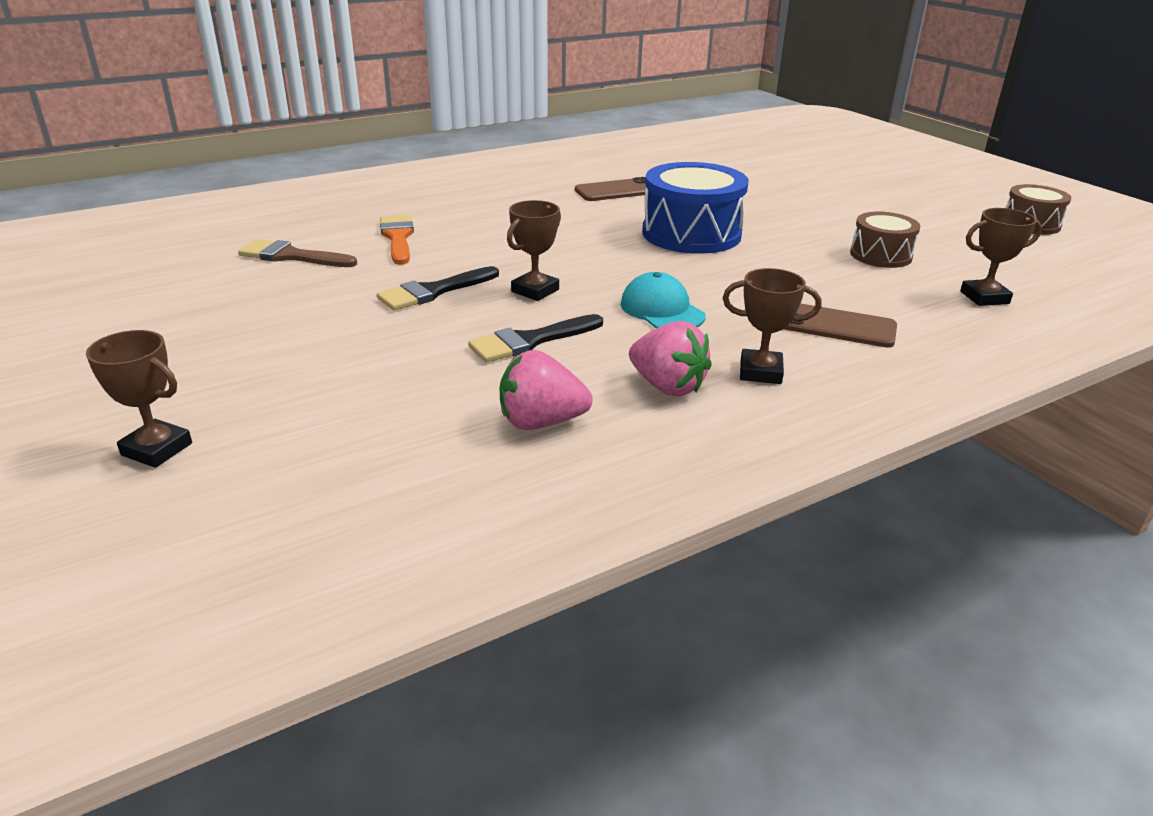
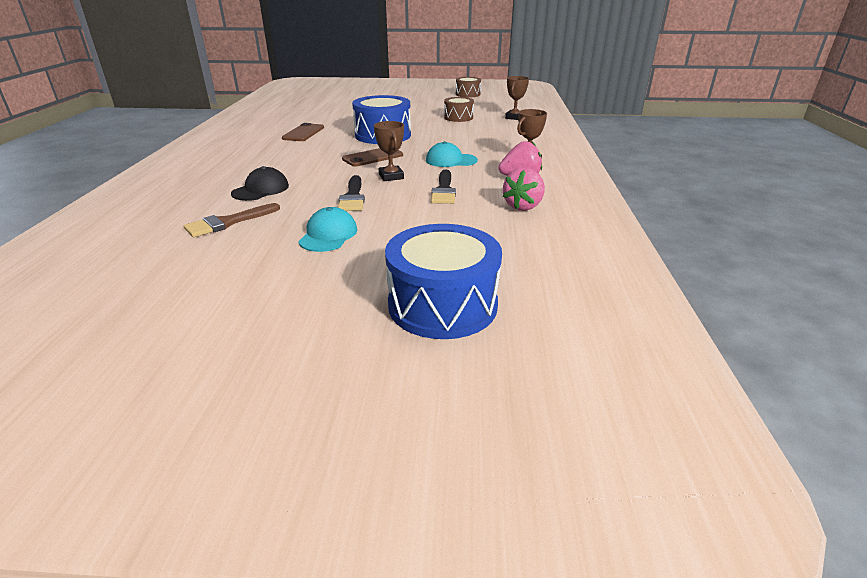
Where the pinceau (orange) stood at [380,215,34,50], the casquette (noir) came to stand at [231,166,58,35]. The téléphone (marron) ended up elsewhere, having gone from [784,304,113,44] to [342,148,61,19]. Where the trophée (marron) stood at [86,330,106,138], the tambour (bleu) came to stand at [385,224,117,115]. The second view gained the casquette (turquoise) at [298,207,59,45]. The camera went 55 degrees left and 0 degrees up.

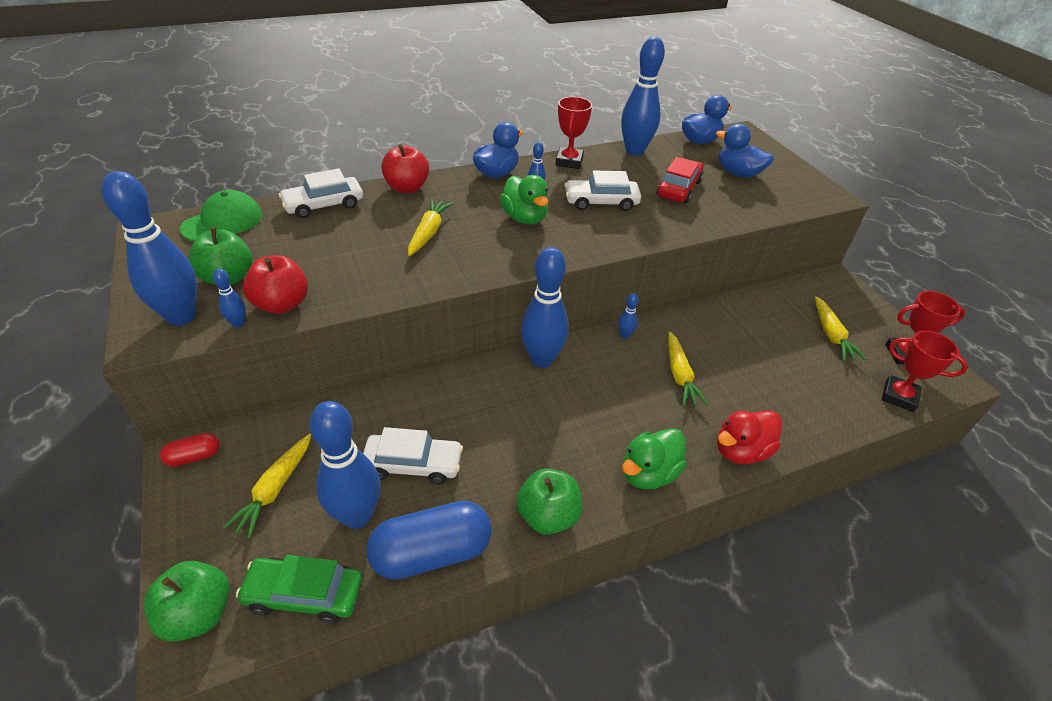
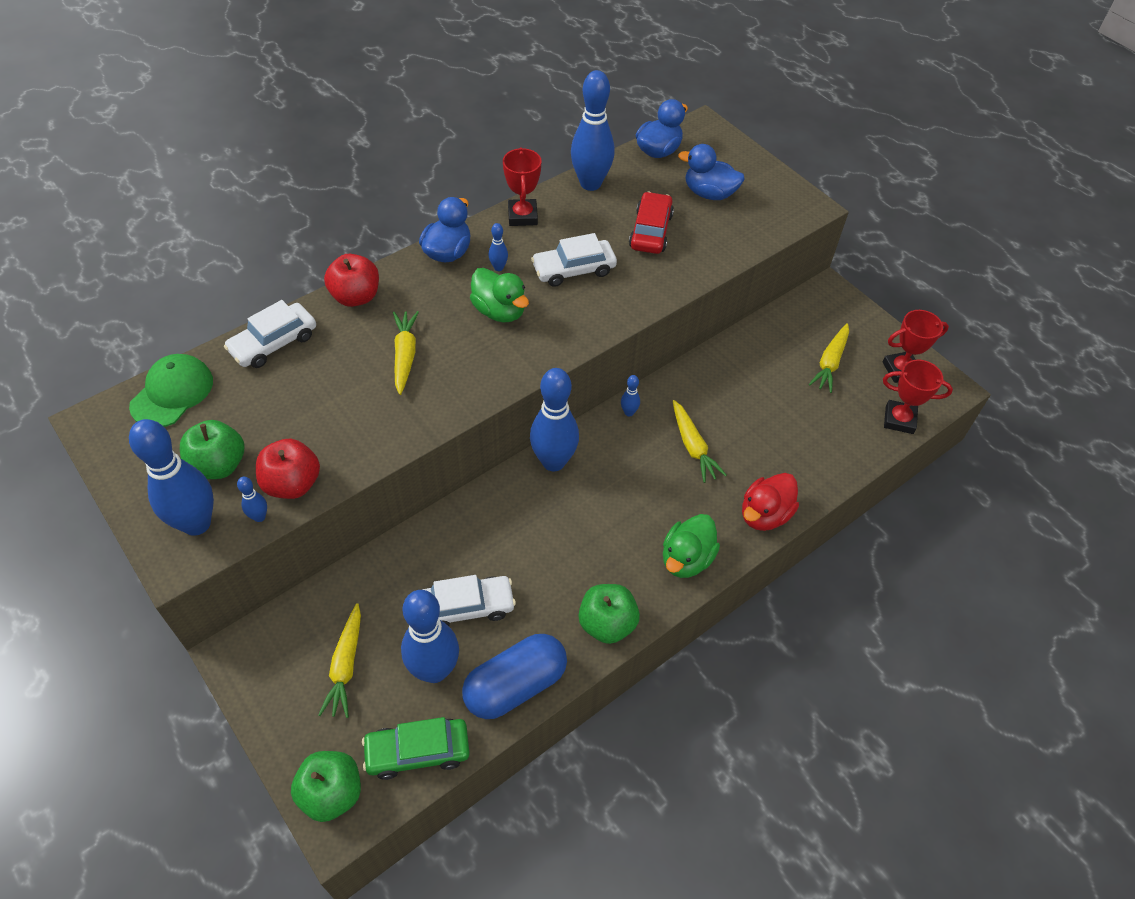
The carotte (jaune) at [815,296,51,65] ended up facing another way, 45 degrees clockwise from before. The second view lost the gélule (rouge) at [160,433,60,34]. The camera went 15 degrees left and 10 degrees up.

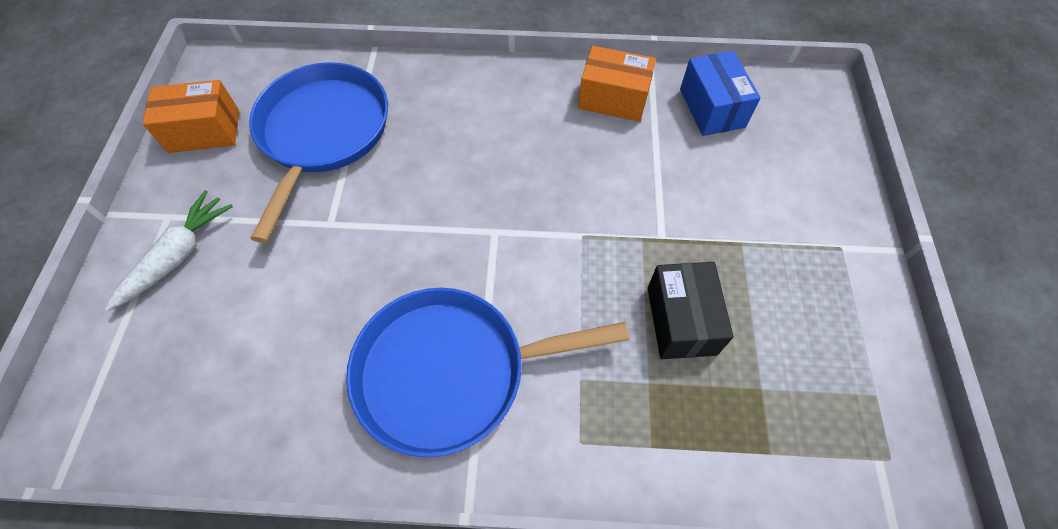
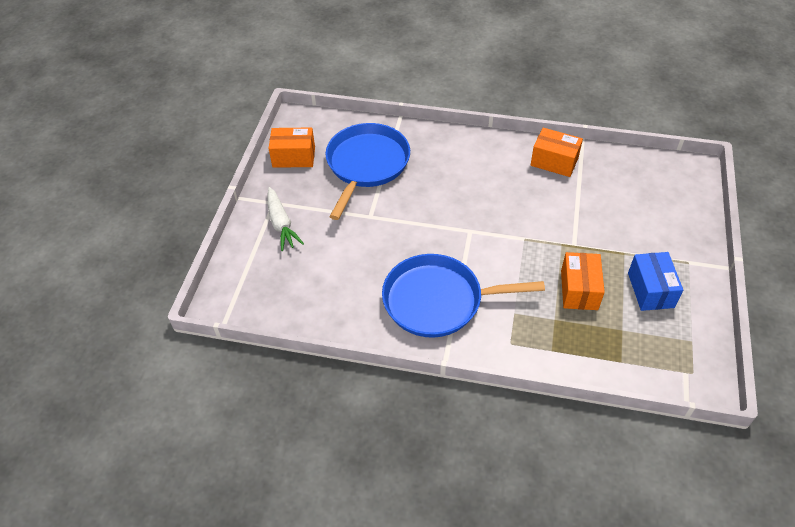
The boîte (bleu) ended up elsewhere, having gone from [680,51,81,85] to [628,252,55,59]. The carotte (blanc) at [105,190,128,121] ended up facing another way, 120 degrees clockwise from before. What was the boîte (noir) at [648,262,85,97] turned into the boîte (orange) at [561,252,44,58]. The camera went 10 degrees right and 10 degrees down.

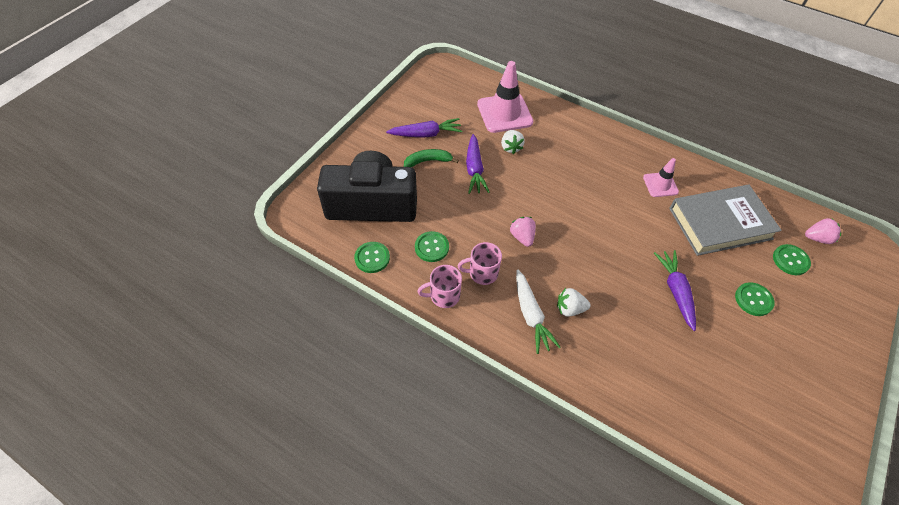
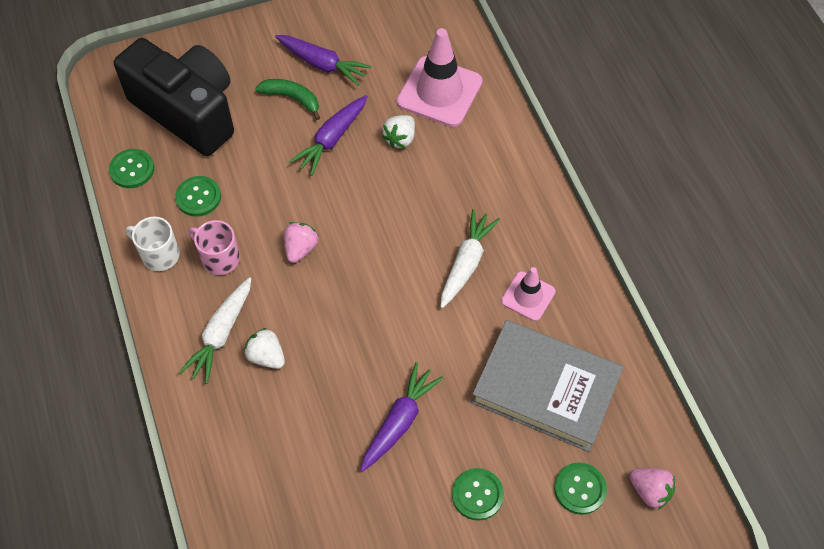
What was the tasse (rose) at [417,265,45,43] turned into the tasse (blanc) at [125,217,55,54]. The second view gained the carotte (blanc) at [441,209,59,99]. The camera went 40 degrees right and 5 degrees up.

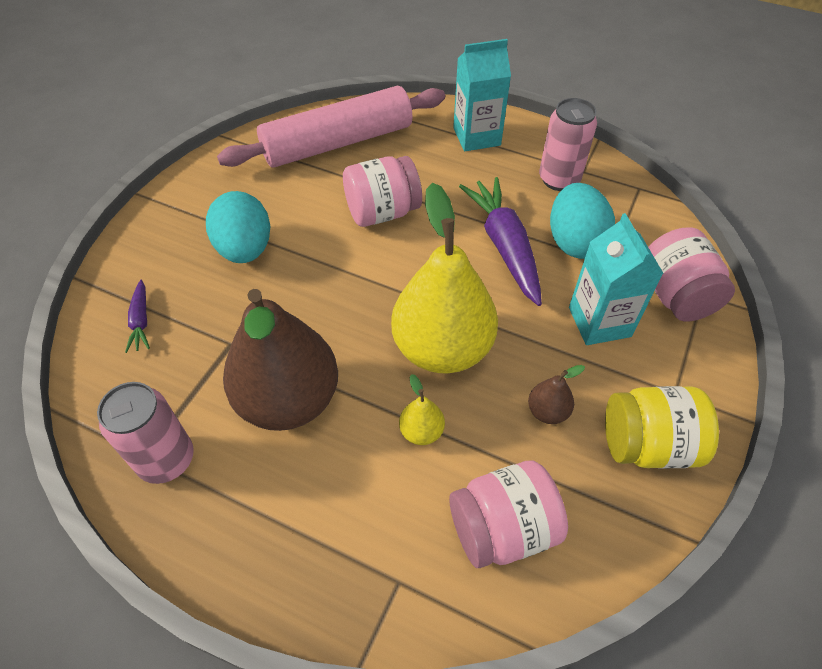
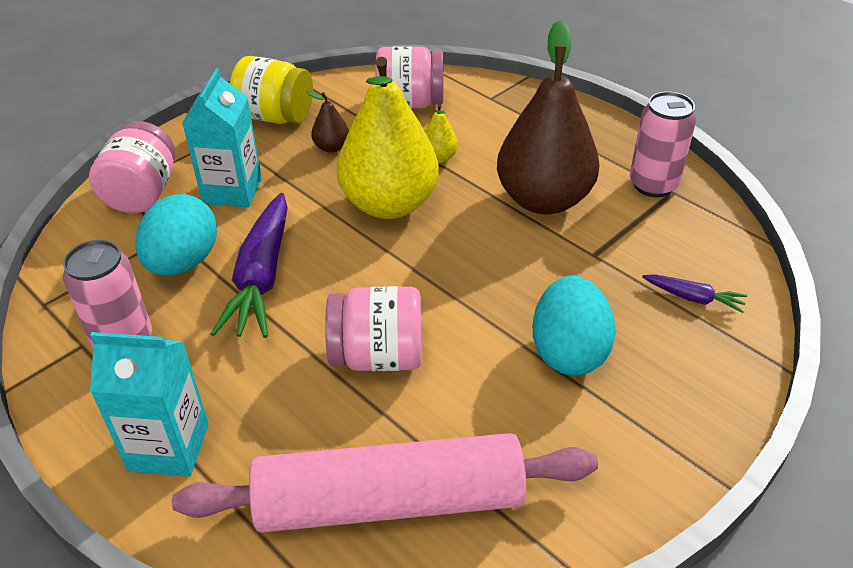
The carotte (violet) at [125,280,25,73] ended up facing another way, 105 degrees clockwise from before. The camera went 160 degrees left and 10 degrees down.

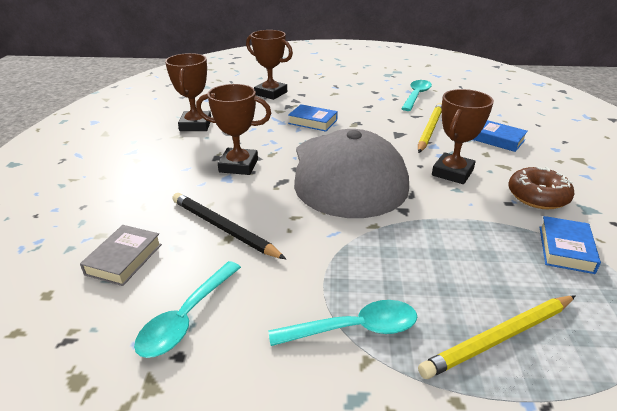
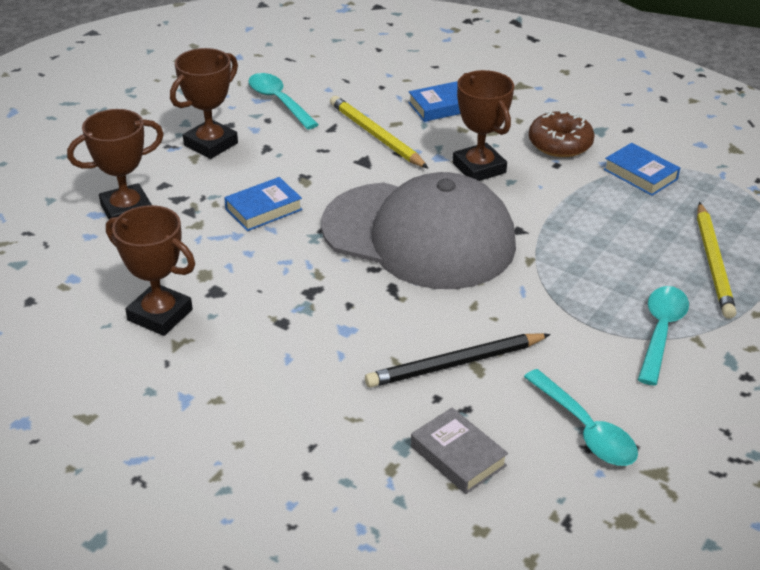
The trophée (marron) ended up elsewhere, having gone from [196,84,75,91] to [170,48,68,111]. The camera went 60 degrees left and 5 degrees up.

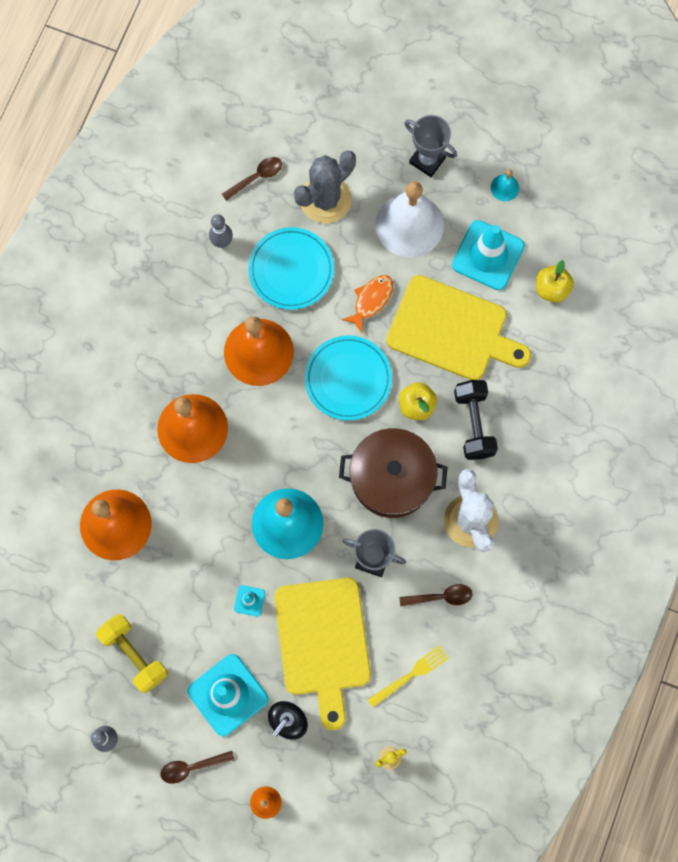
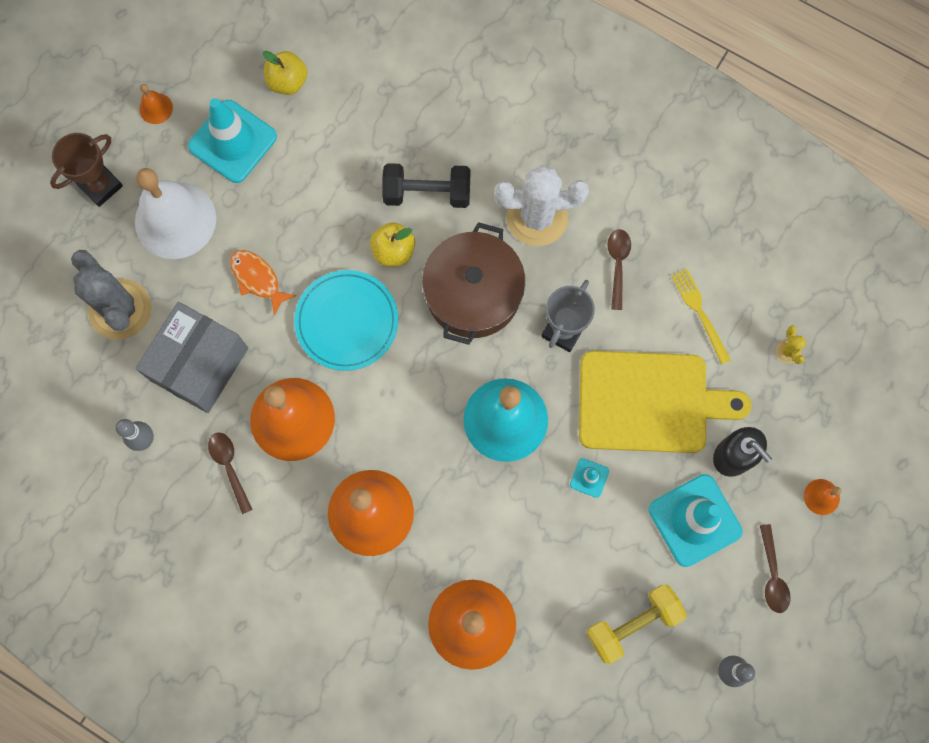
What was the trophée (gris) at [404,115,53,62] turned into the trophée (marron) at [50,133,73,74]. The cuillère (marron) ended up elsewhere, having gone from [222,157,60,44] to [208,432,45,82]. What was the cloche (turquoise) at [491,169,28,32] turned into the cloche (orange) at [139,84,34,40]. Where the assiette (turquoise) stood at [248,227,86,83], the boîte (gris) came to stand at [136,302,112,111]. The second view lost the planche à découper (jaune) at [386,275,145,105]. The camera went 80 degrees left and 0 degrees up.

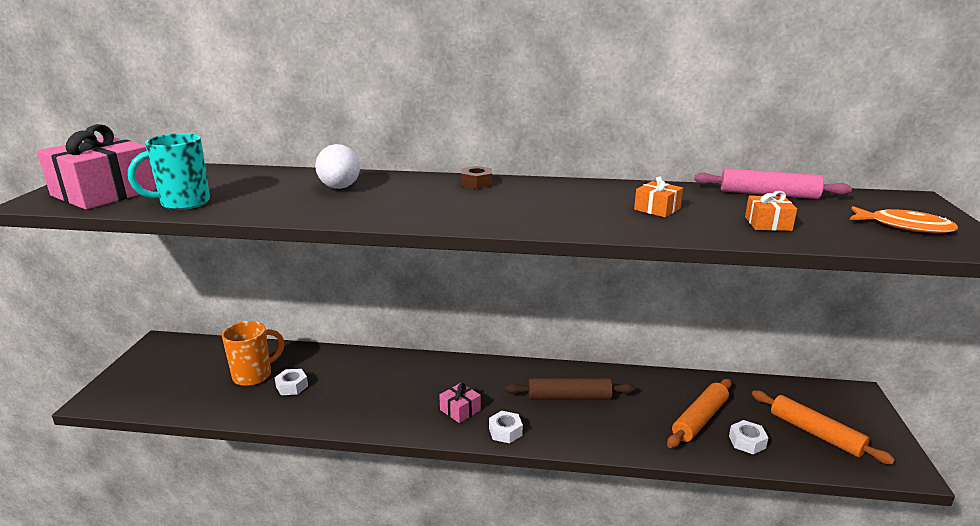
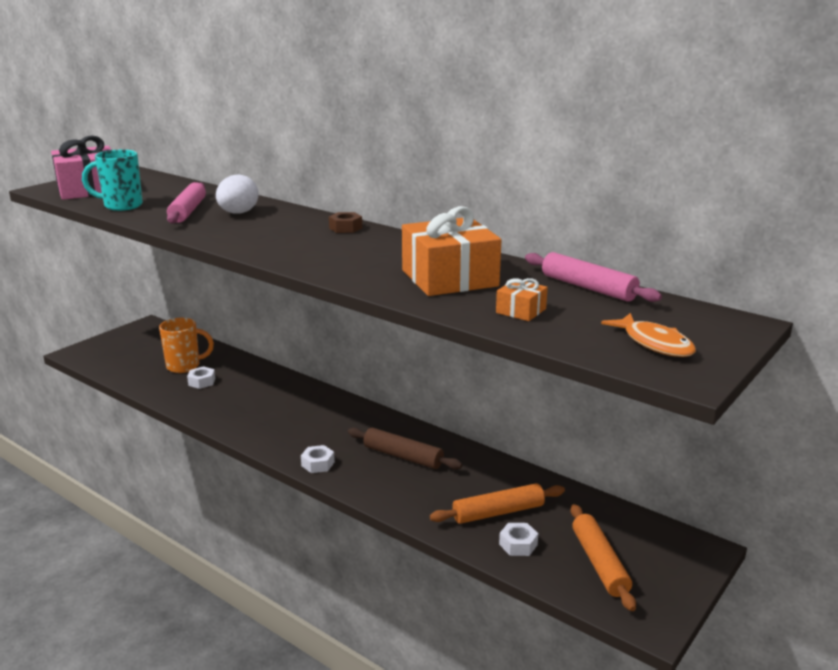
The size of the cadeau (orange) at [634,176,49,41] changed by a factor of 2.21. The second view lost the cadeau (rose) at [439,383,42,40]. The second view gained the rouleau à pâtisserie (rose) at [167,182,39,42]. The camera went 30 degrees right and 0 degrees up.

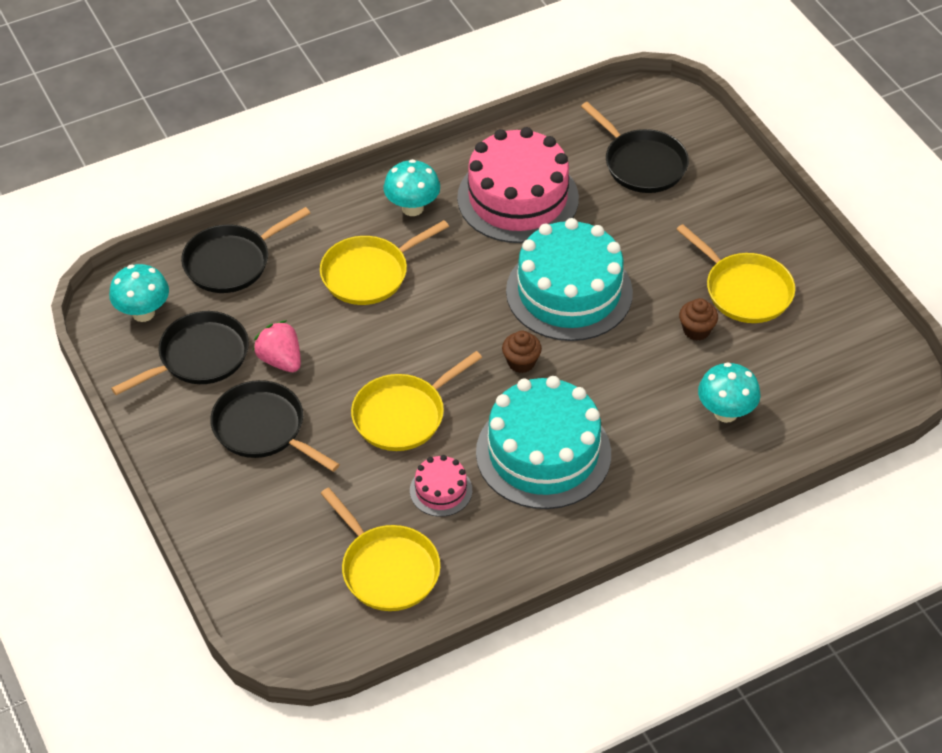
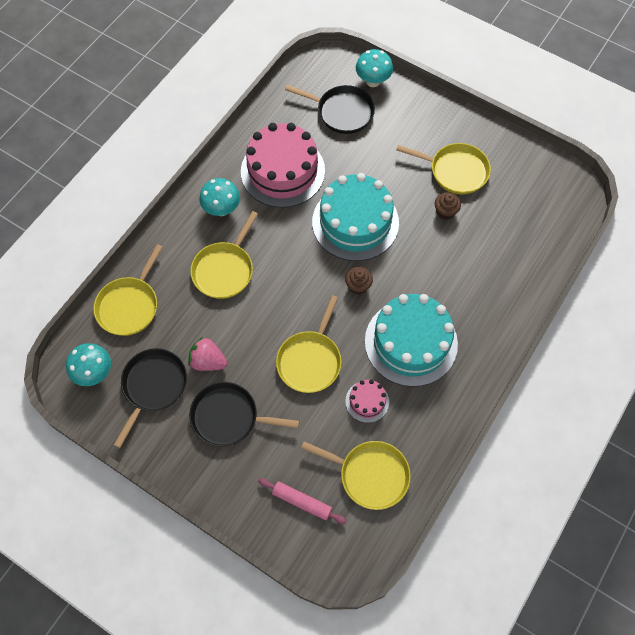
What was the poêle (noir) at [181,207,129,86] turned into the poêle (jaune) at [93,244,70,92]. The champignon (turquoise) ended up elsewhere, having gone from [698,362,63,61] to [356,49,37,38]. The second view gained the rouleau à pâtisserie (rose) at [258,478,89,46]. The camera went 30 degrees left and 15 degrees up.

